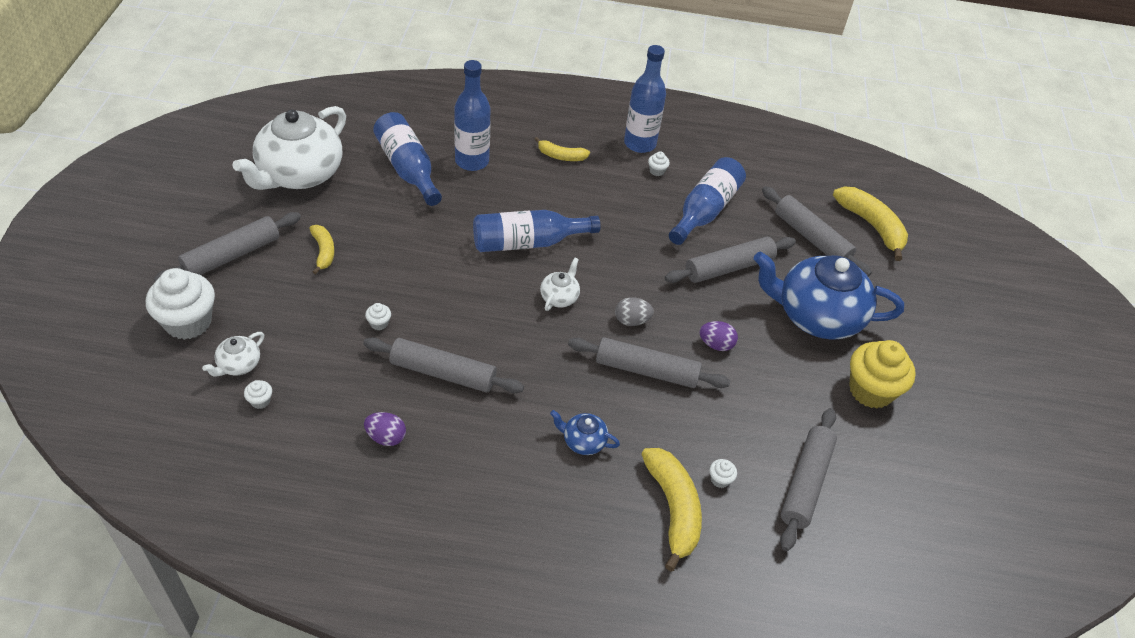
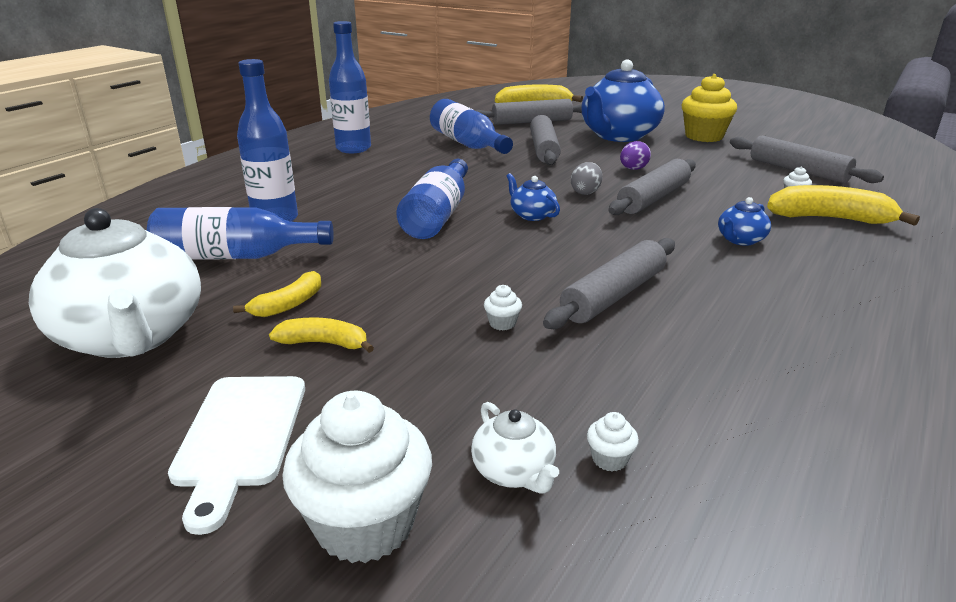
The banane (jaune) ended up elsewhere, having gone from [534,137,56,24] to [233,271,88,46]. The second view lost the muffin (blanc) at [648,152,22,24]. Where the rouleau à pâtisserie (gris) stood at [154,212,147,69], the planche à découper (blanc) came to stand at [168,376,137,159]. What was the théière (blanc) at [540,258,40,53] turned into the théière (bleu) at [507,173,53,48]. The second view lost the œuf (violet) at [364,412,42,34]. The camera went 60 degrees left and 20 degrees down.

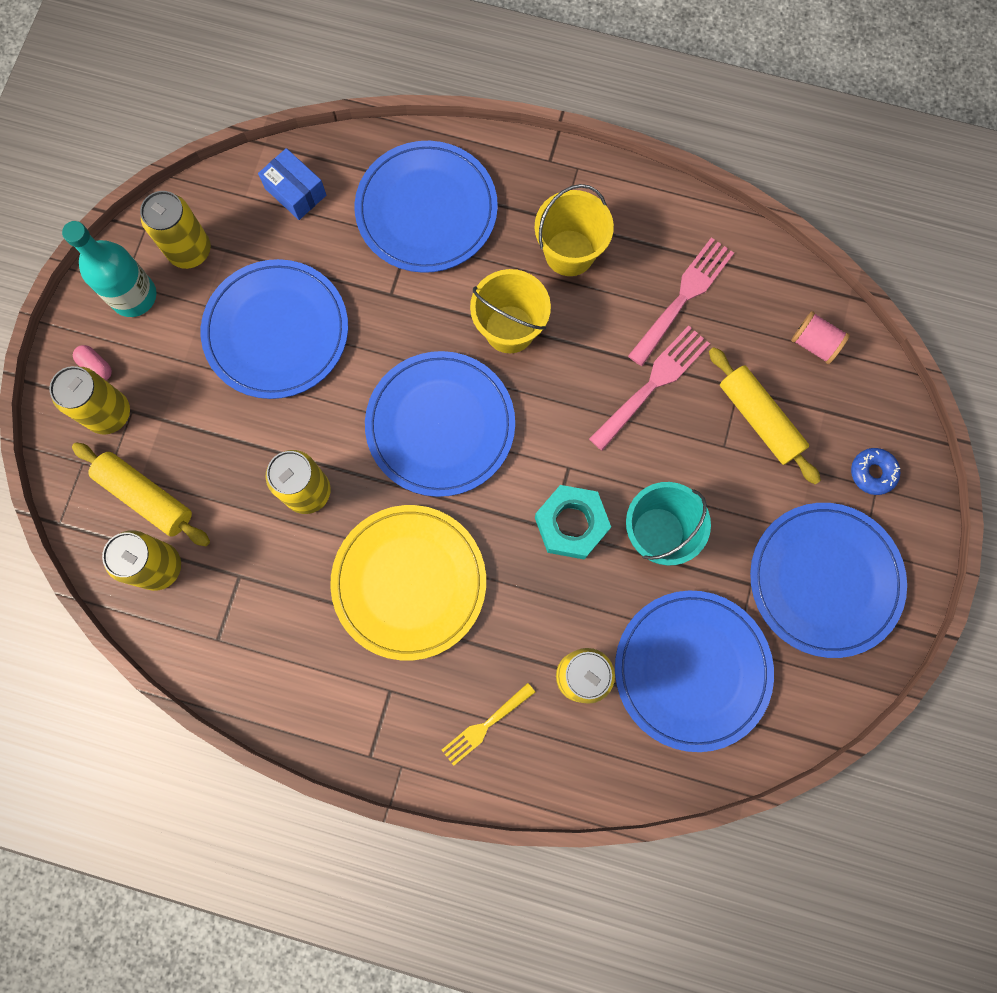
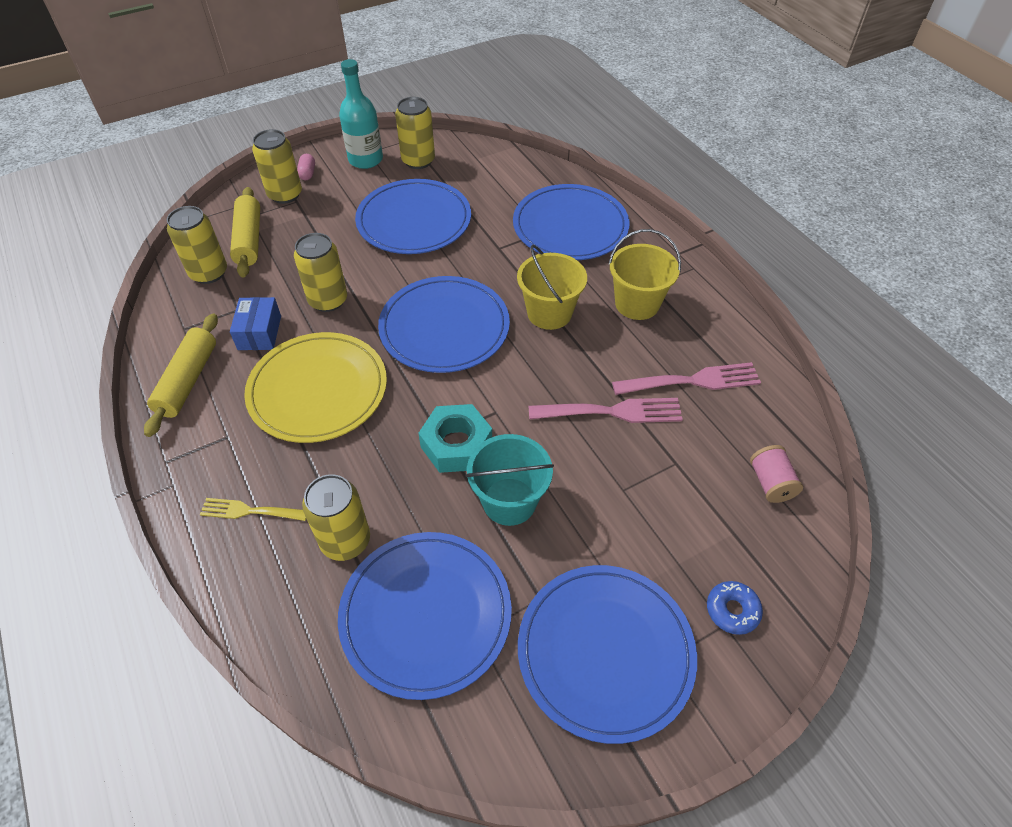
The boîte (bleu) ended up elsewhere, having gone from [258,148,68,72] to [230,297,51,53]. The rouleau à pâtisserie (jaune) ended up elsewhere, having gone from [709,347,112,138] to [144,313,74,124]. The camera went 45 degrees right and 25 degrees down.

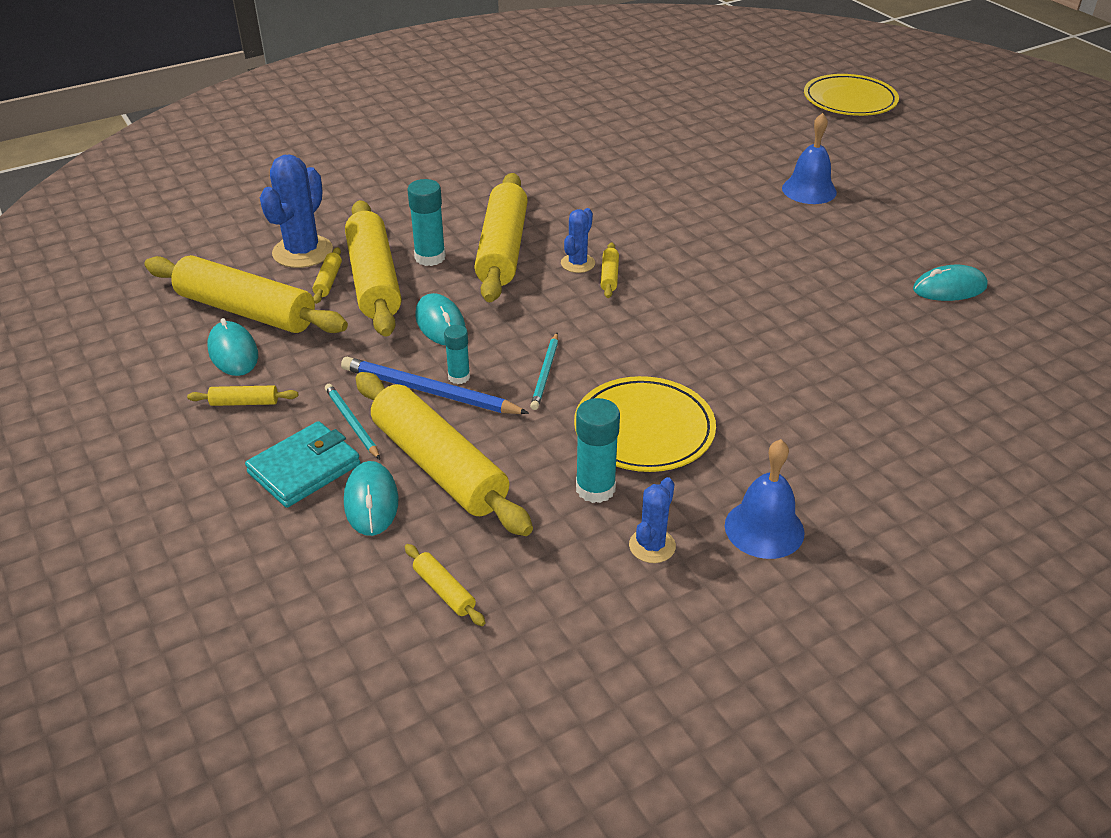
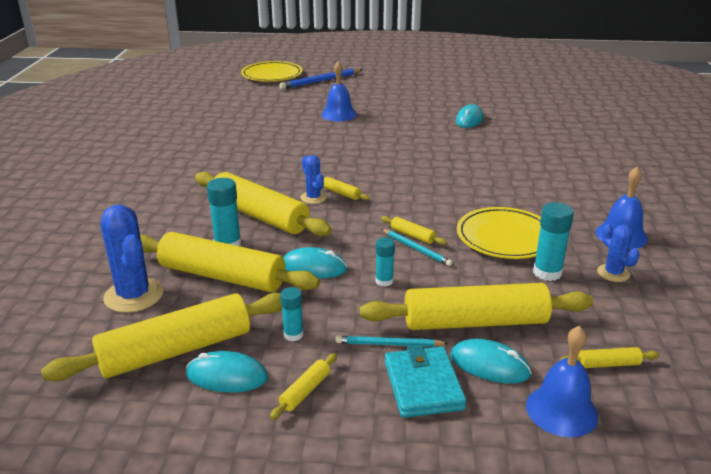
The rouleau à pâtisserie (jaune) ended up elsewhere, having gone from [313,247,29,57] to [381,216,66,29]. The crayon (bleu) ended up elsewhere, having gone from [341,357,188,57] to [279,68,84,21]. The second view gained the bâton de colle (turquoise) at [280,287,24,54]. The second view gained the cloche (bleu) at [526,326,72,111]. The camera went 55 degrees left and 10 degrees down.

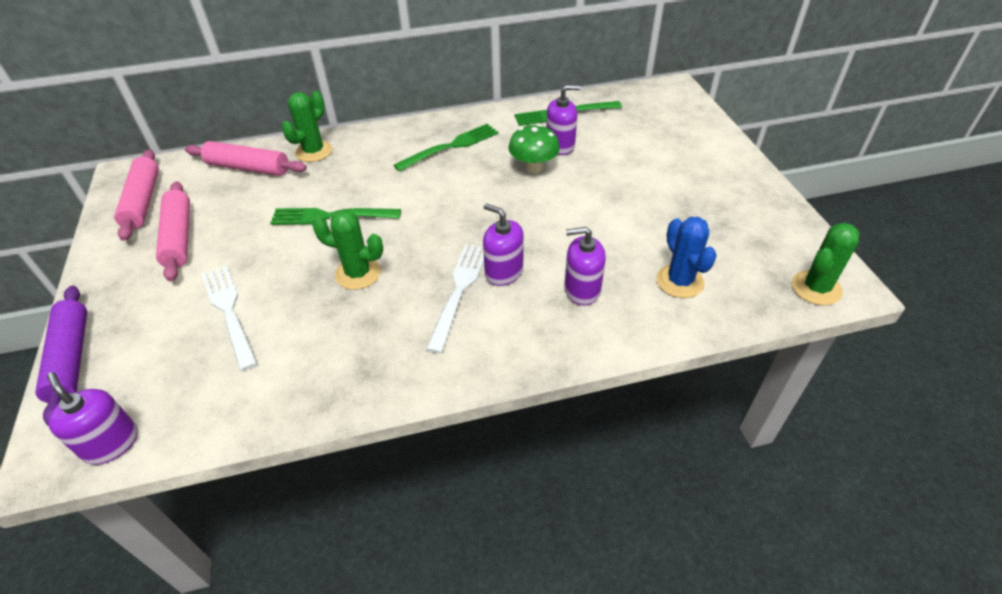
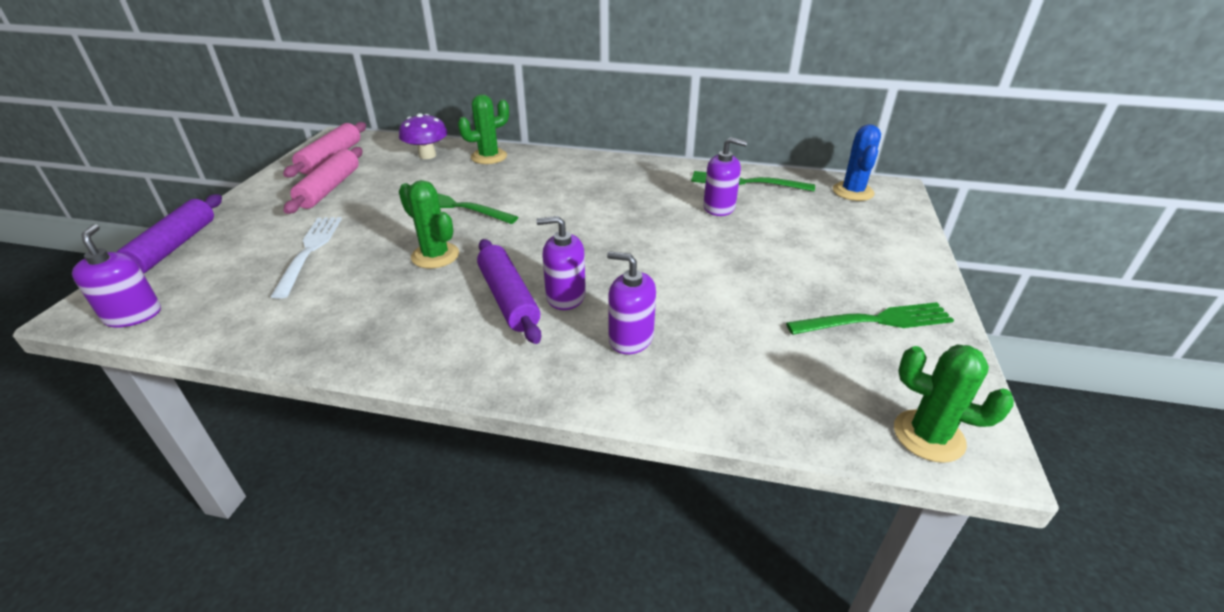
The fourchette (vert) ended up elsewhere, having gone from [394,124,104,48] to [786,302,168,33]. The second view lost the champignon (vert) at [508,124,52,49]. Where the rouleau à pâtisserie (rose) stood at [185,141,122,35], the champignon (violet) came to stand at [399,113,49,46]. The distributeur de savon (violet) at [483,204,41,82] ended up facing another way, 60 degrees counterclockwise from before. The cactus (bleu) ended up elsewhere, having gone from [656,217,61,81] to [833,124,48,77]. The cactus (vert) at [792,223,68,82] ended up facing another way, 45 degrees clockwise from before. Where the fourchette (blanc) stood at [426,244,58,109], the rouleau à pâtisserie (violet) came to stand at [477,239,64,105]. The camera went 25 degrees right and 10 degrees down.

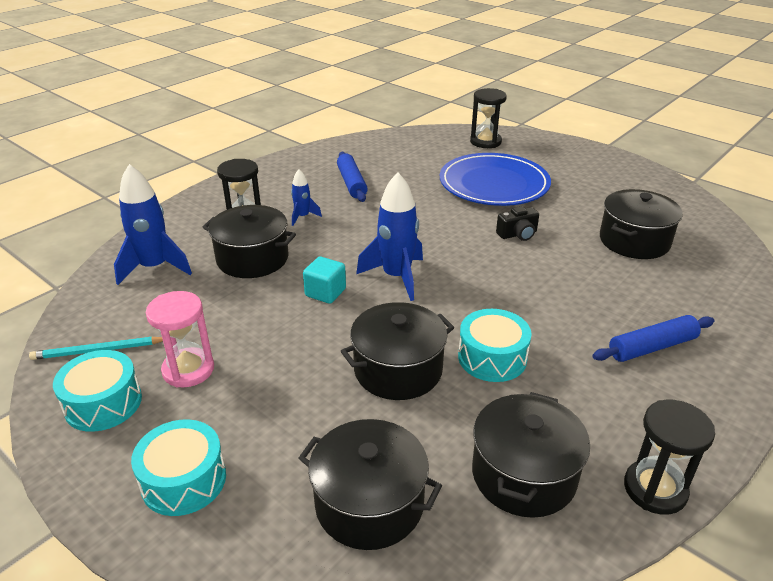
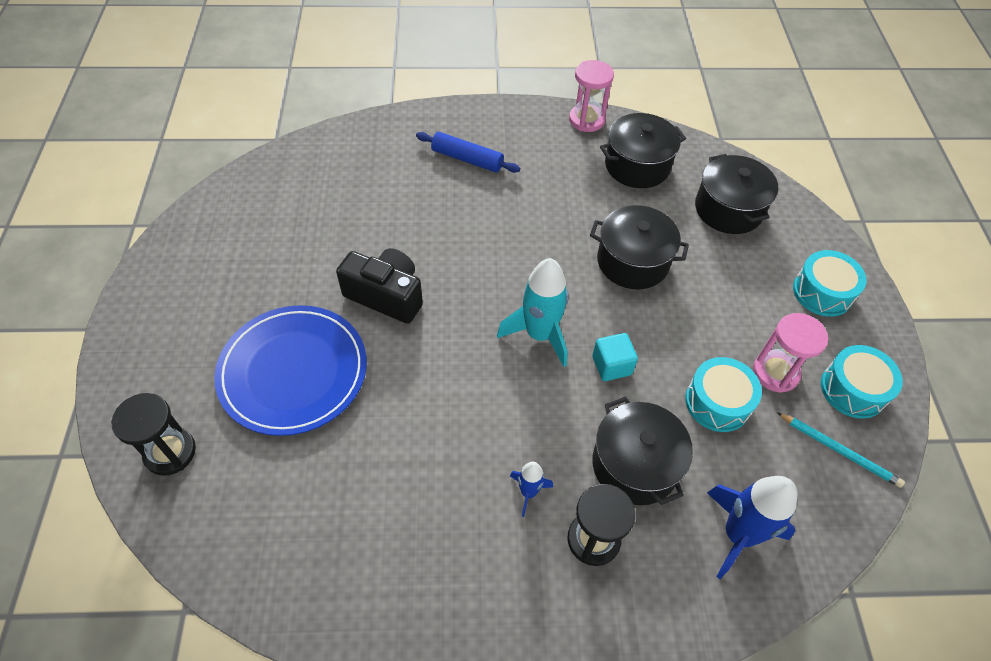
The second view lost the rouleau à pâtisserie (bleu) at [337,152,31,50]. What was the fusée (bleu) at [356,173,67,128] turned into the fusée (turquoise) at [497,258,72,109]. The second view lost the marmite (noir) at [600,189,83,70]. The size of the appareil photo (noir) at [496,206,43,35] changed by a factor of 1.77. The tambour (turquoise) ended up elsewhere, having gone from [458,309,74,73] to [685,357,77,75]. What was the sablier (noir) at [624,400,91,115] turned into the sablier (rose) at [569,60,45,72]. The camera went 135 degrees left and 20 degrees up.

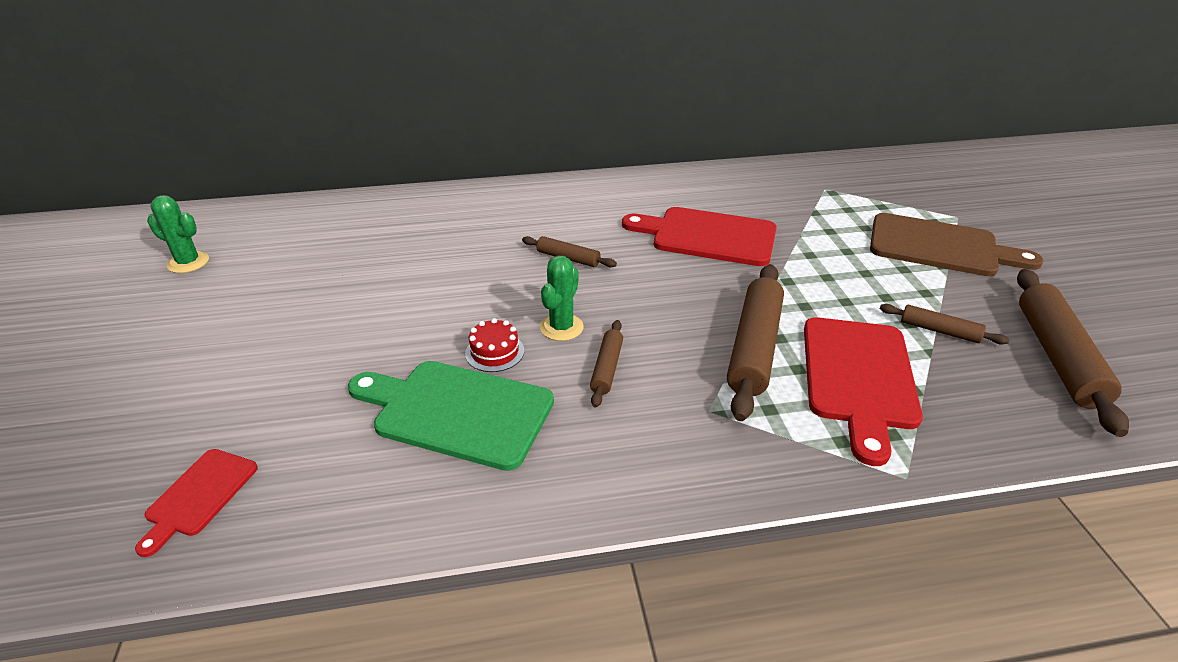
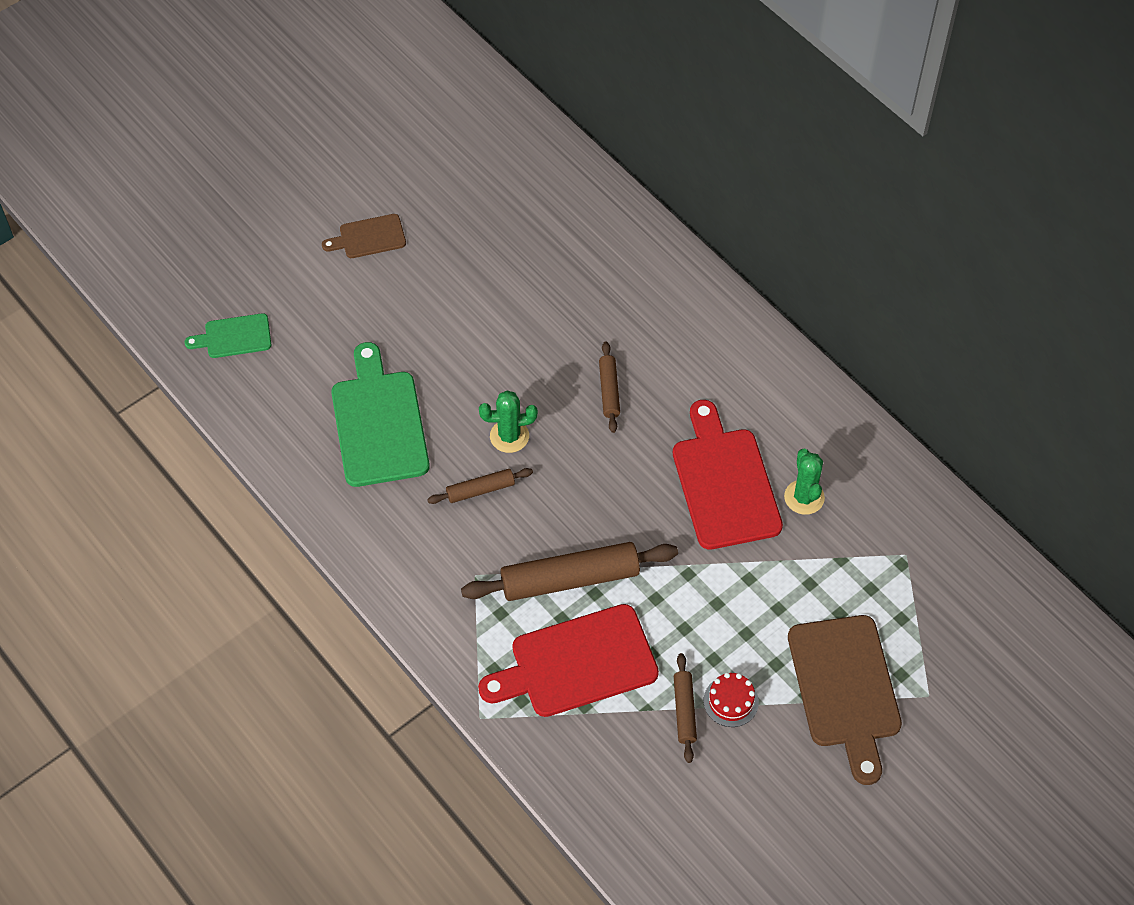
The cactus (vert) ended up elsewhere, having gone from [147,195,62,78] to [784,449,41,66]. The second view lost the rouleau à pâtisserie (marron) at [1017,269,112,168]. The gâteau (rouge) ended up elsewhere, having gone from [465,318,59,54] to [704,673,55,54]. What was the planche à découper (rouge) at [135,449,123,108] turned into the planche à découper (vert) at [184,313,87,45]. The second view gained the planche à découper (marron) at [322,214,84,44]. The camera went 60 degrees right and 20 degrees up.

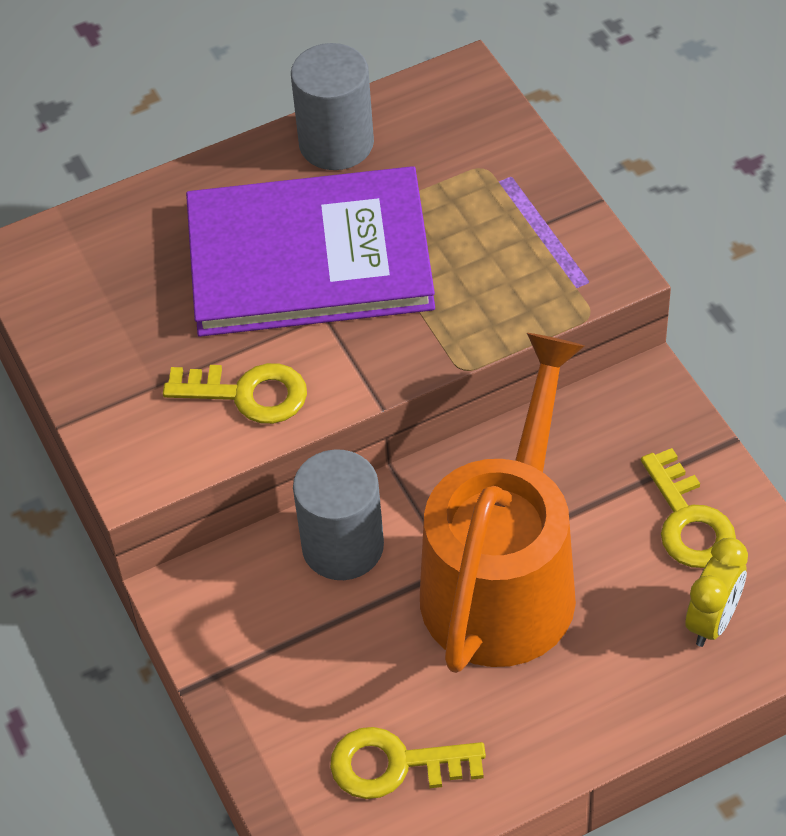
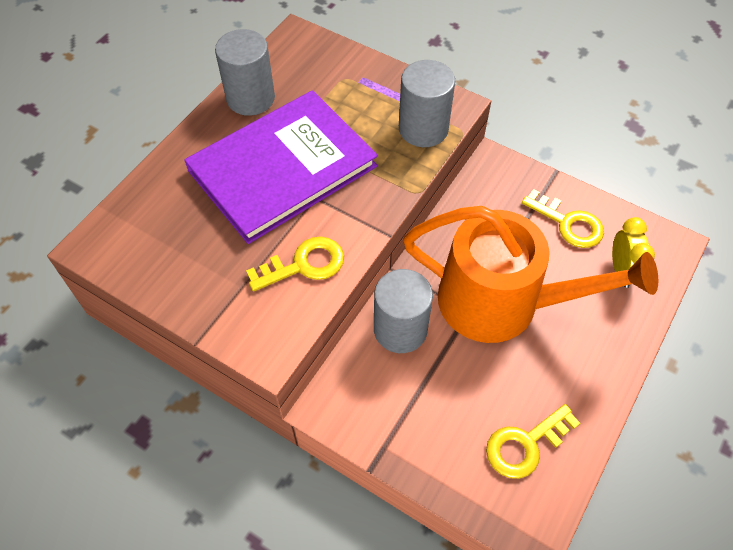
The arrosoir (orange) at [420,333,164,340] ended up facing another way, 120 degrees clockwise from before. The second view gained the cylindre (gris) at [399,60,56,87]. The camera went 35 degrees left and 5 degrees up.

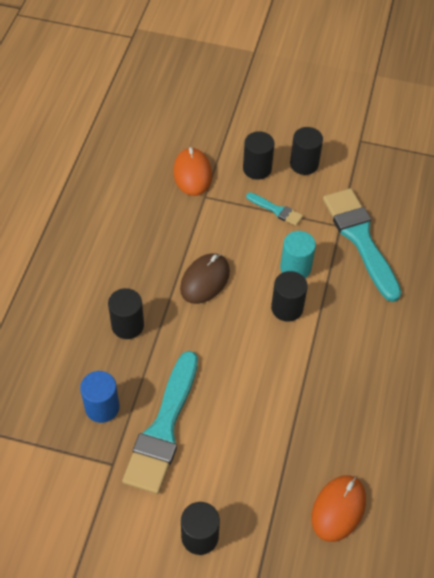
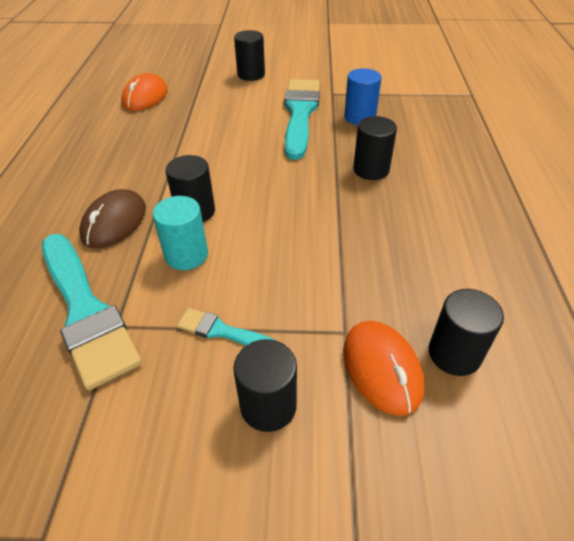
The cylindre (noir) ended up elsewhere, having gone from [290,127,33,48] to [429,289,75,87]. The souris (marron) ended up elsewhere, having gone from [180,253,50,51] to [79,189,67,60]. The camera went 170 degrees right and 10 degrees down.

